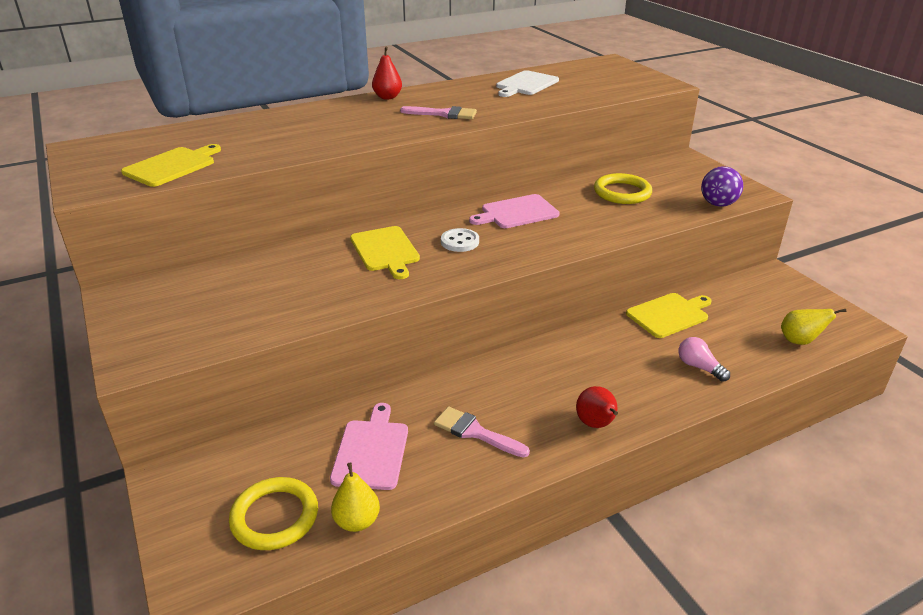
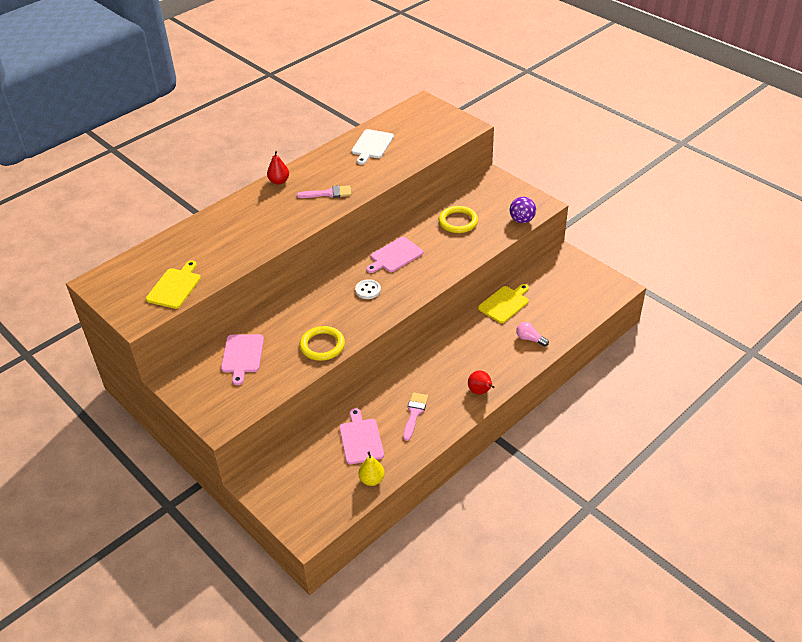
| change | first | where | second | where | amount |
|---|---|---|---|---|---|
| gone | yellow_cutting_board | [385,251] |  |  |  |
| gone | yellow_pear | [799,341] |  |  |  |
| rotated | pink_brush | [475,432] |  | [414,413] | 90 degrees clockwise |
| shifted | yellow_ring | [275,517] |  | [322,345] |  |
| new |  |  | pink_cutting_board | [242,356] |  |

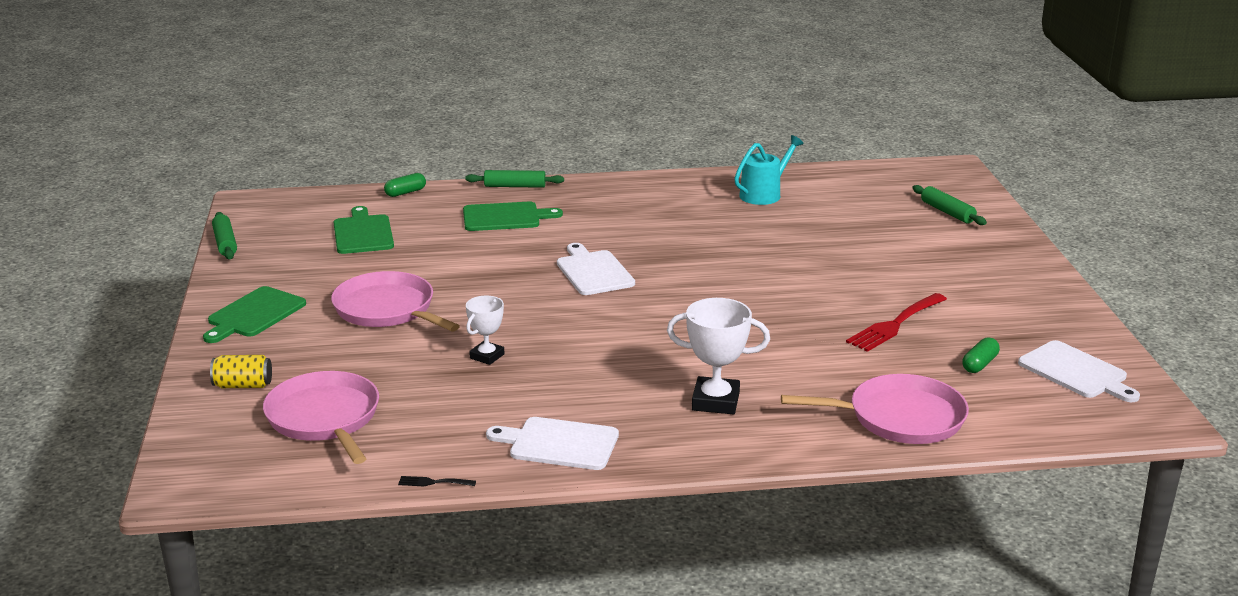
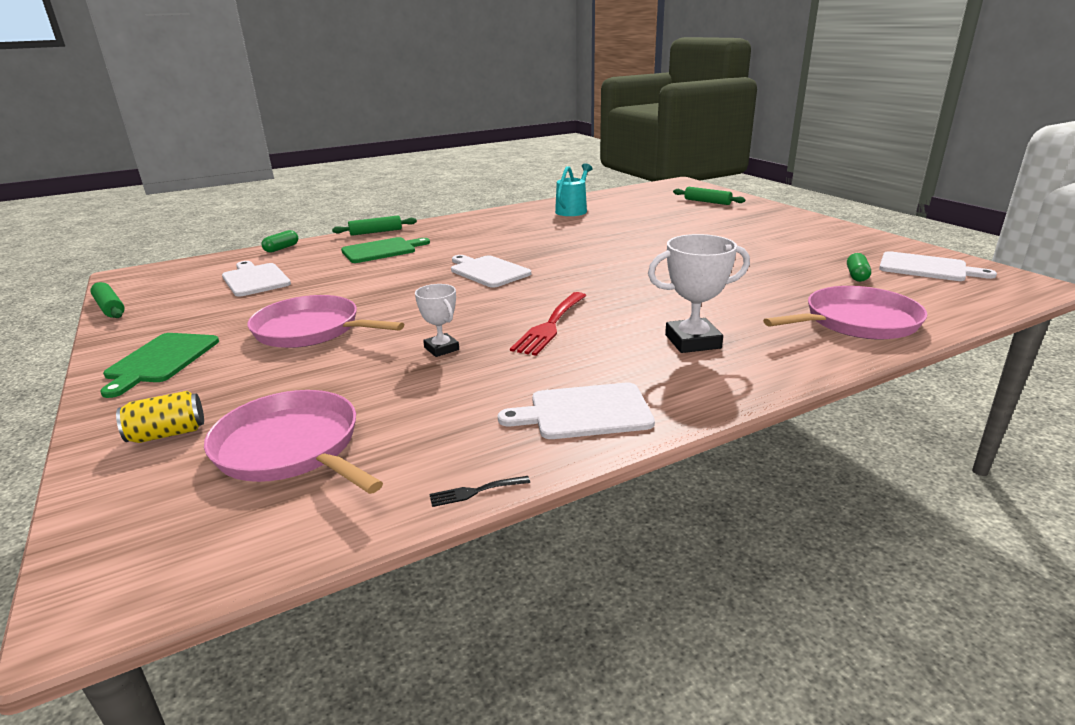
| change | first | where | second | where | amount |
|---|---|---|---|---|---|
| repainted | green_cutting_board | [363,233] | white_cutting_board | [255,279] |  |
| shifted | red_fork | [895,324] |  | [550,325] |  |
| rotated | white_trophy | [487,356] |  | [441,349] | 45 degrees counterclockwise |

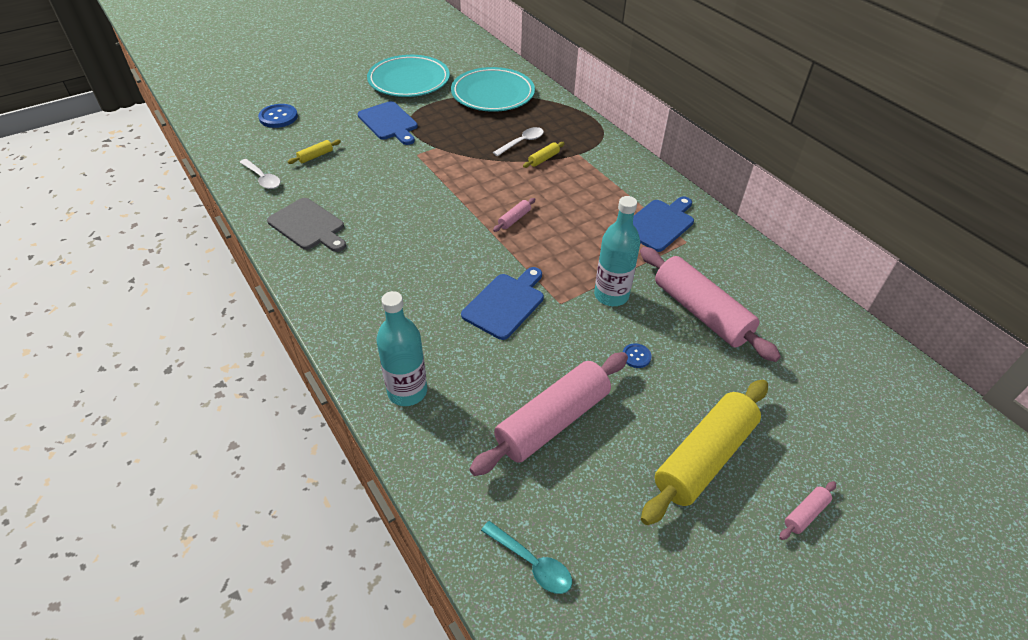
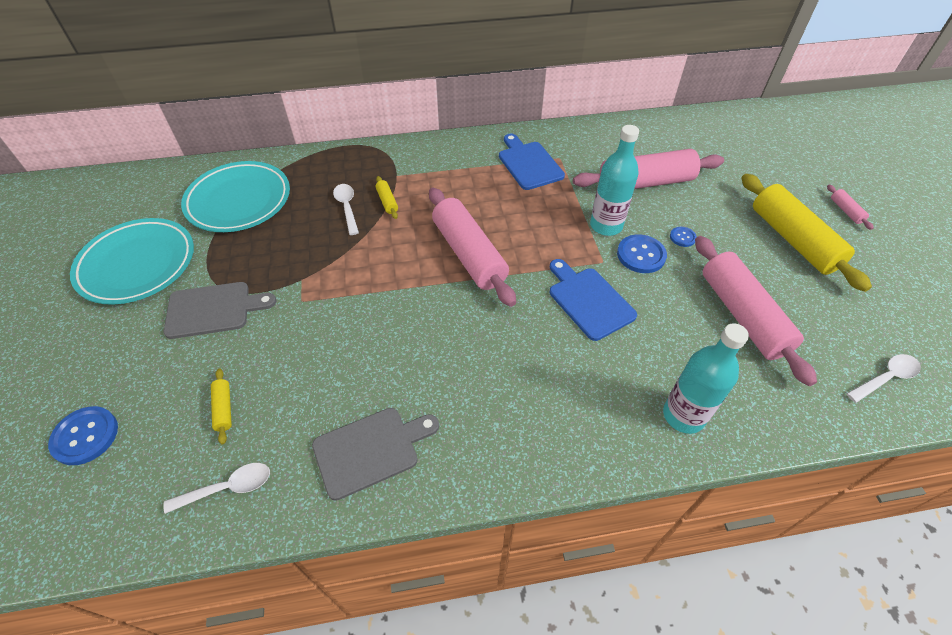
| change | first | where | second | where | amount |
|---|---|---|---|---|---|
| repainted | blue_cutting_board | [389,122] | grey_cutting_board | [213,309] |  |
| scaled | pink_rolling_pin | [514,219] |  | [469,254] | x2.46 |
| repainted | turquoise_spoon | [532,563] | white_spoon | [885,378] |  |
| new |  |  | blue_button | [641,255] |  |

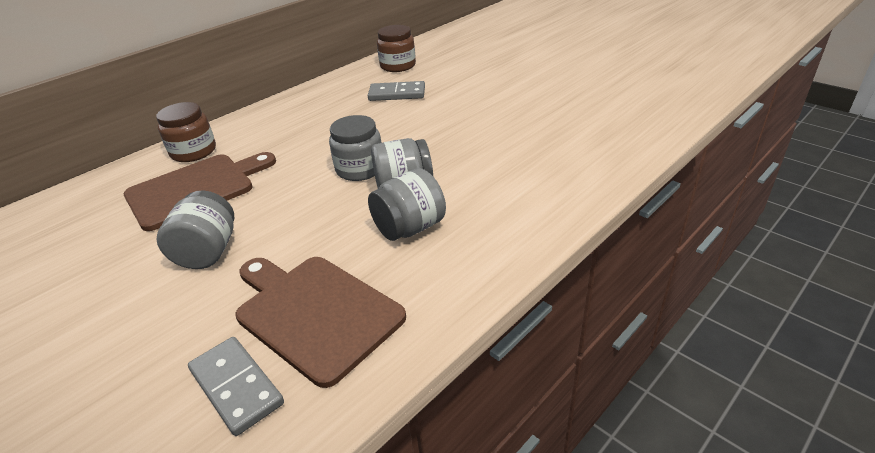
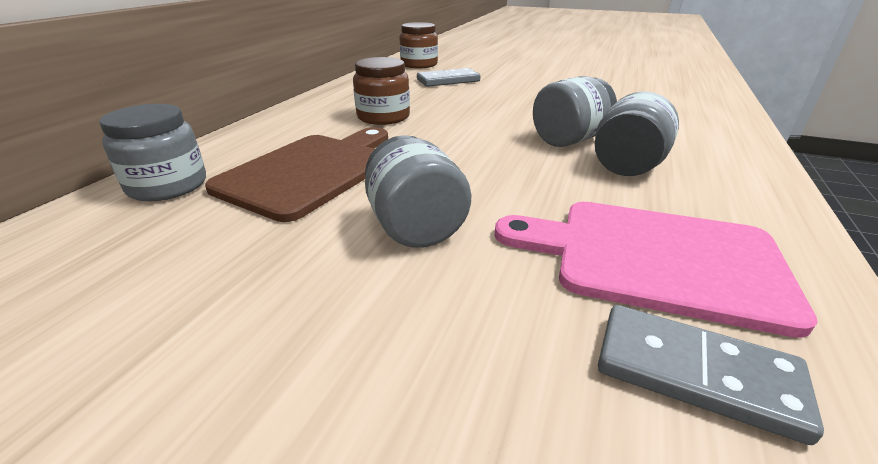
| change | first | where | second | where | amount |
|---|---|---|---|---|---|
| shifted | brown_jar | [193,152] |  | [383,117] |  |
| shifted | grey_jar | [360,169] |  | [168,186] |  |
| repainted | brown_cutting_board | [314,313] | pink_cutting_board | [654,259] |  |

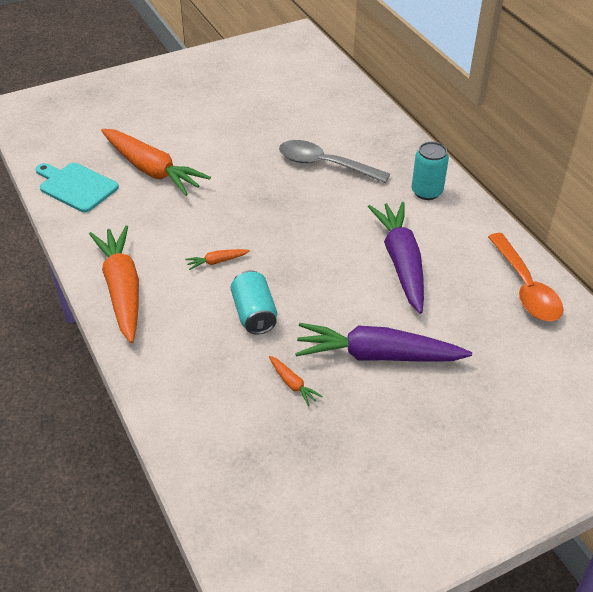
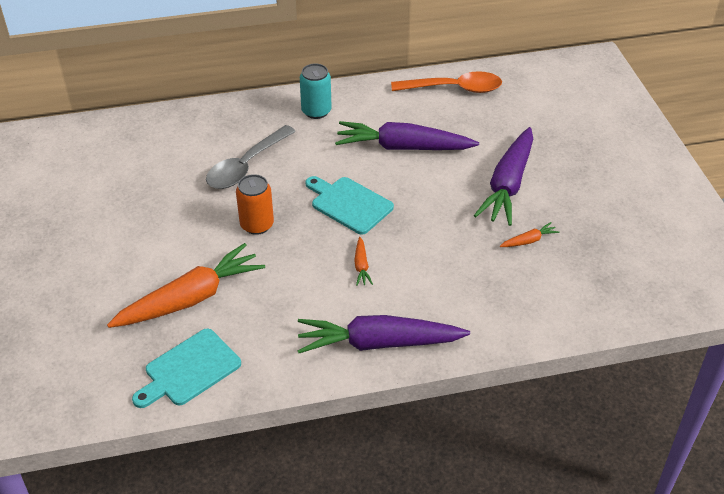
| change | first | where | second | where | amount |
|---|---|---|---|---|---|
| repainted | orange_carrot | [122,289] | purple_carrot | [378,343] |  |
| gone | turquoise_can | [254,314] |  |  |  |
| new |  |  | orange_can | [257,225] |  |
| new |  |  | turquoise_cutting_board | [349,204] |  |

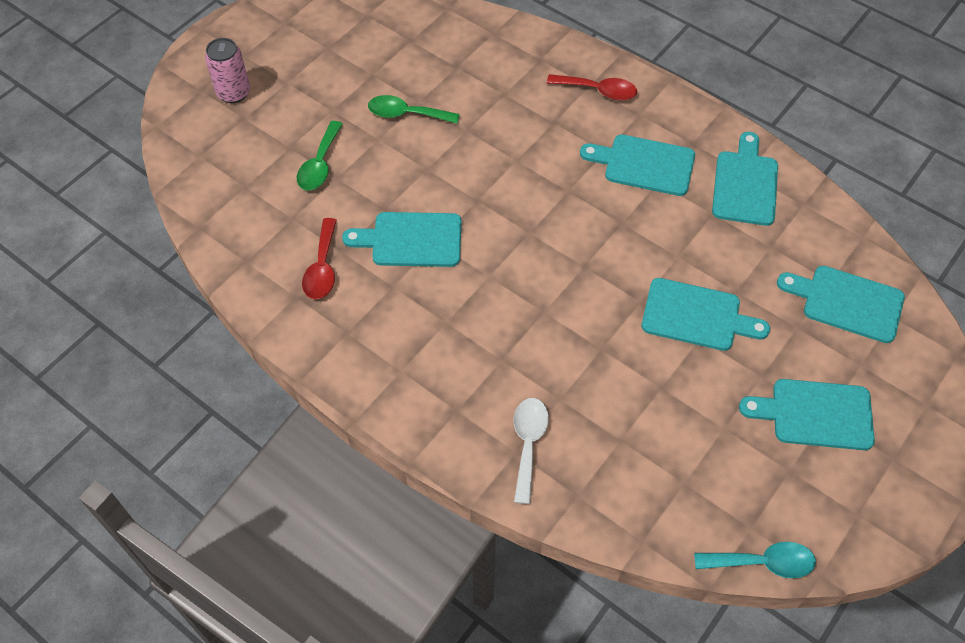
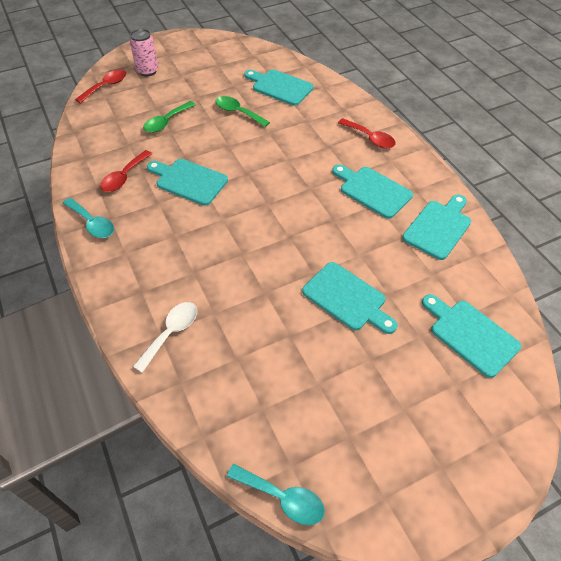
| change | first | where | second | where | amount |
|---|---|---|---|---|---|
| shifted | turquoise_cutting_board | [815,414] |  | [280,87] |  |
| new |  |  | red_spoon | [106,86] |  |
| new |  |  | turquoise_spoon | [92,223] |  |

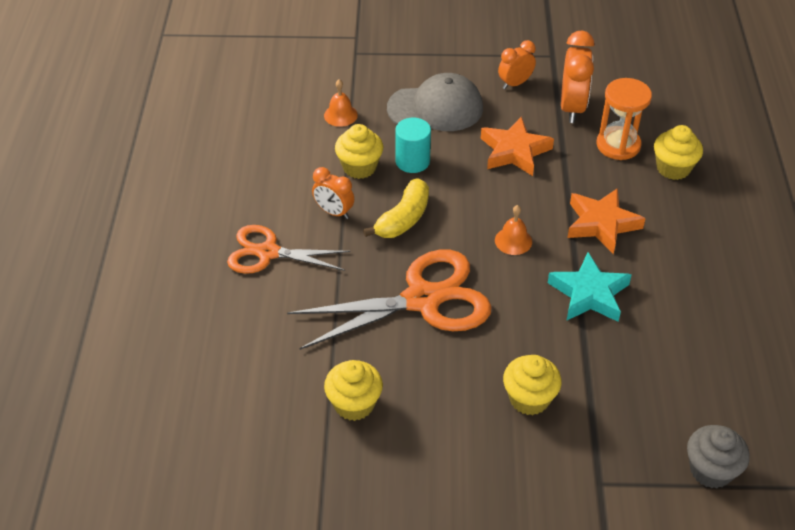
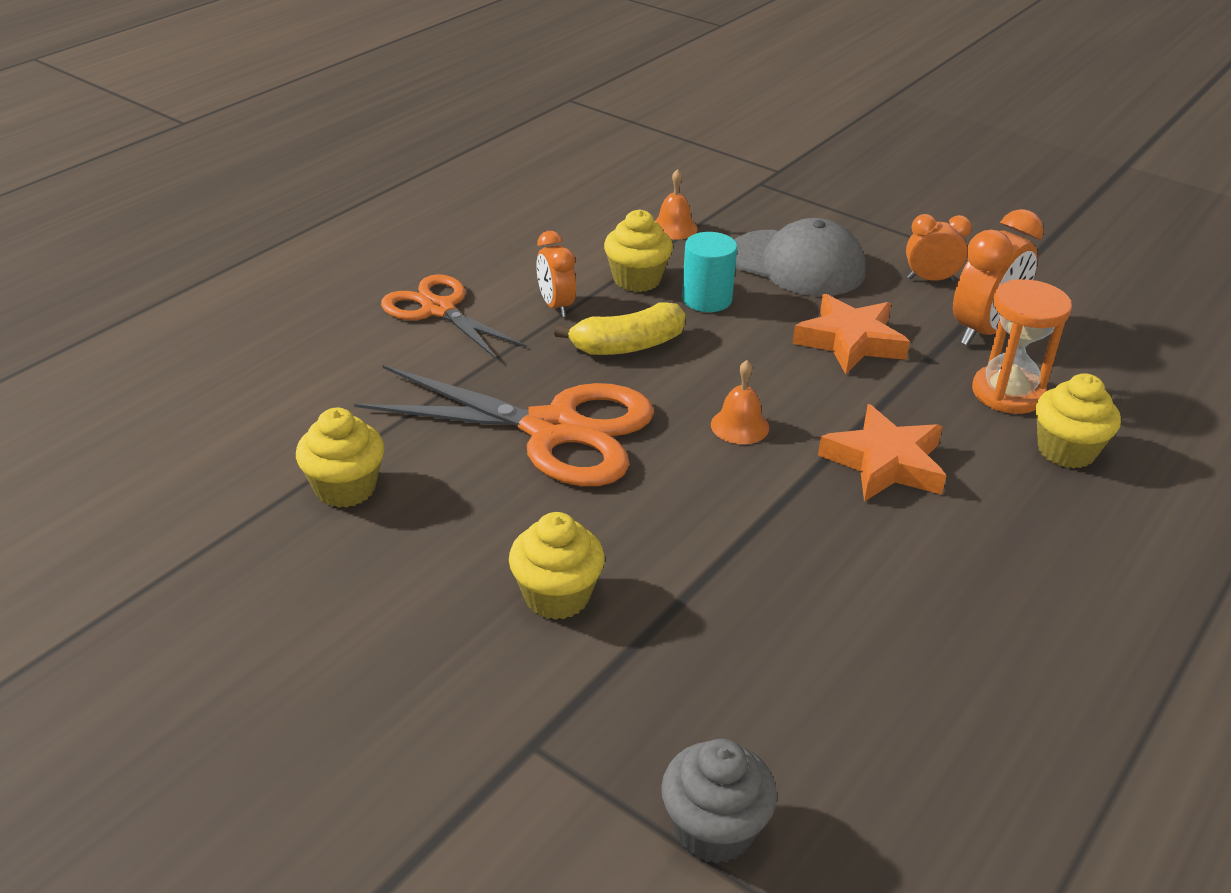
| change | first | where | second | where | amount |
|---|---|---|---|---|---|
| gone | turquoise_star | [589,294] |  |  |  |

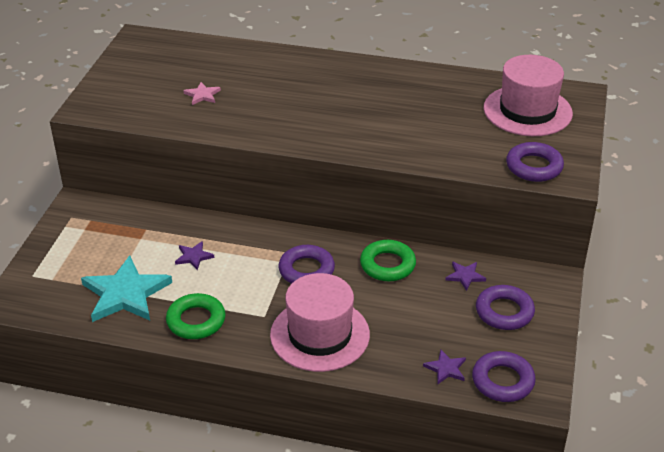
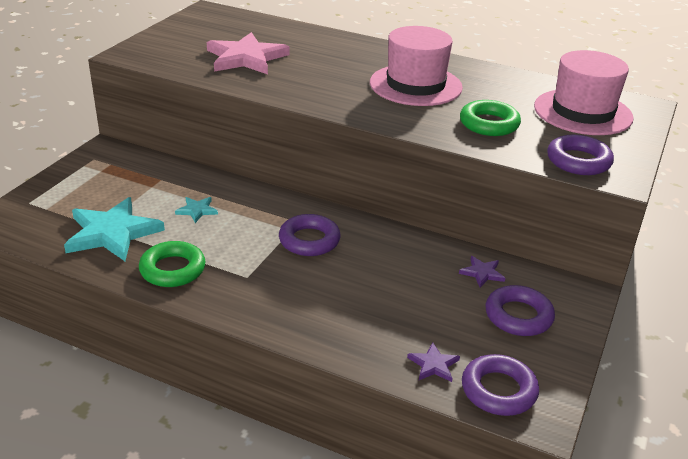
| change | first | where | second | where | amount |
|---|---|---|---|---|---|
| scaled | pink_star | [202,95] |  | [246,58] | x2.21 |
| shifted | green_ring | [387,265] |  | [489,124] |  |
| repainted | purple_star | [193,257] | turquoise_star | [197,210] |  |
| shifted | pink_hat | [320,335] |  | [415,85] |  |

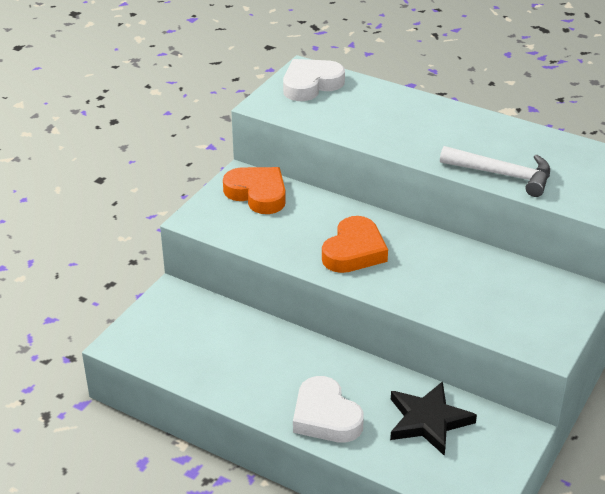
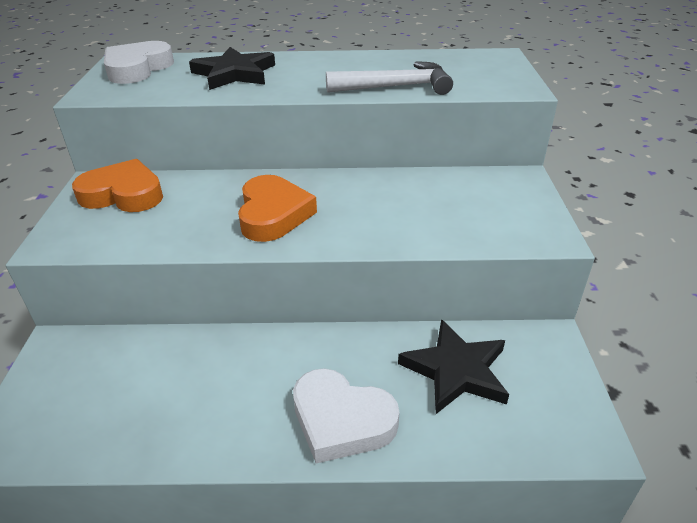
| change | first | where | second | where | amount |
|---|---|---|---|---|---|
| new |  |  | black_star | [234,74] |  |

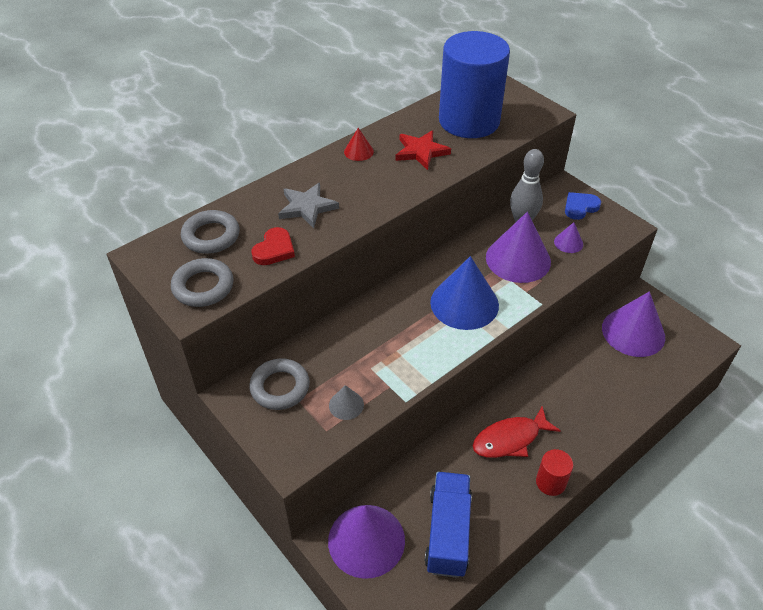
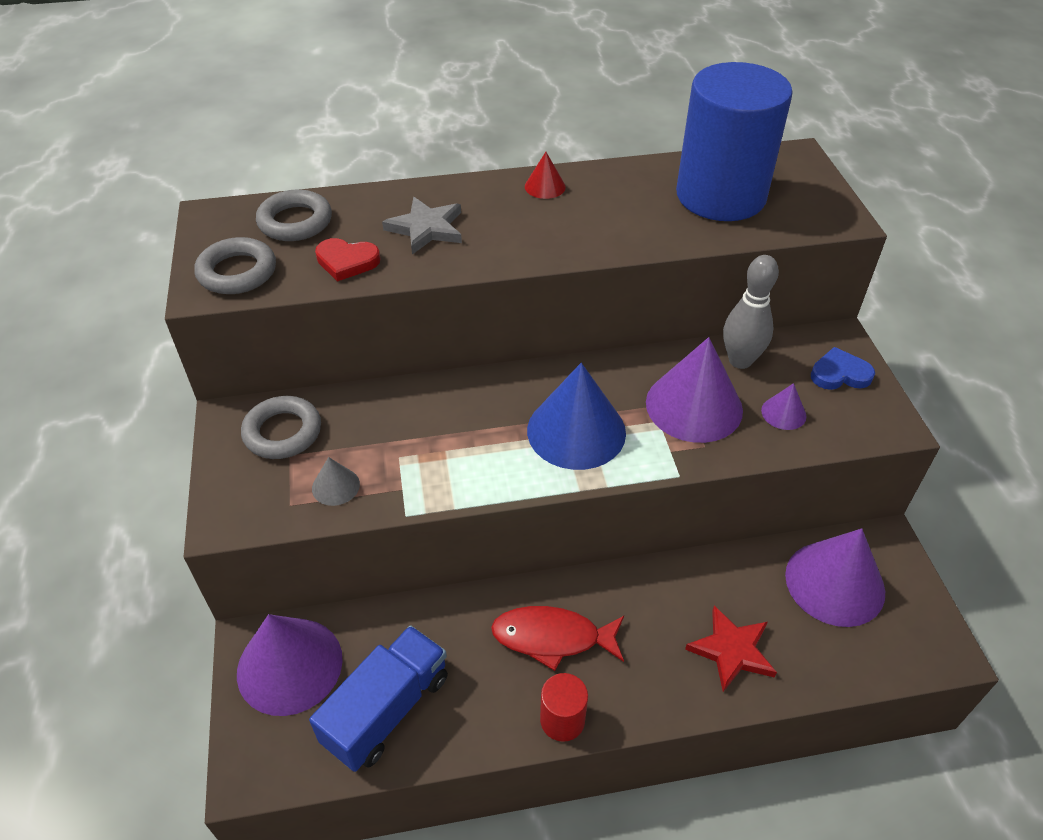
| change | first | where | second | where | amount |
|---|---|---|---|---|---|
| shifted | red_star | [421,152] |  | [731,650] |  |
| rotated | red_heart | [274,249] |  | [347,262] | 45 degrees clockwise |

